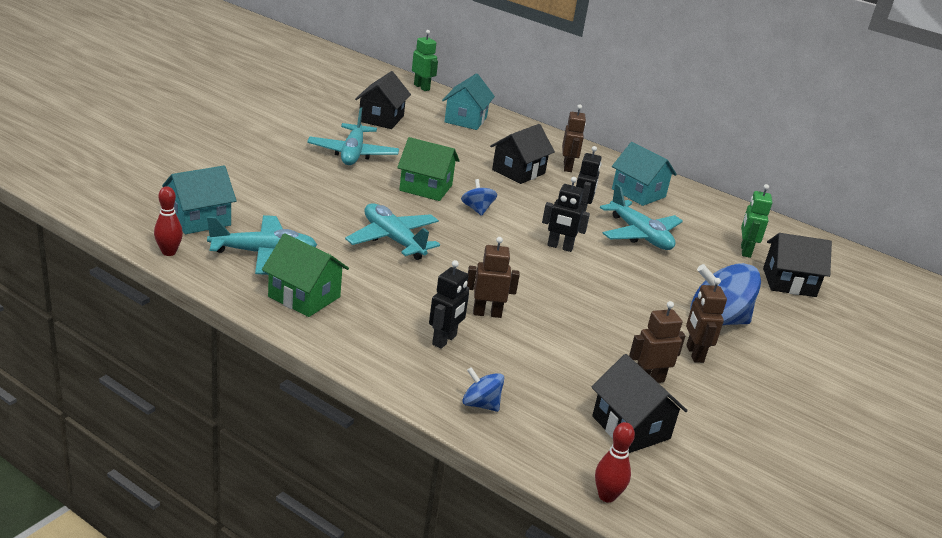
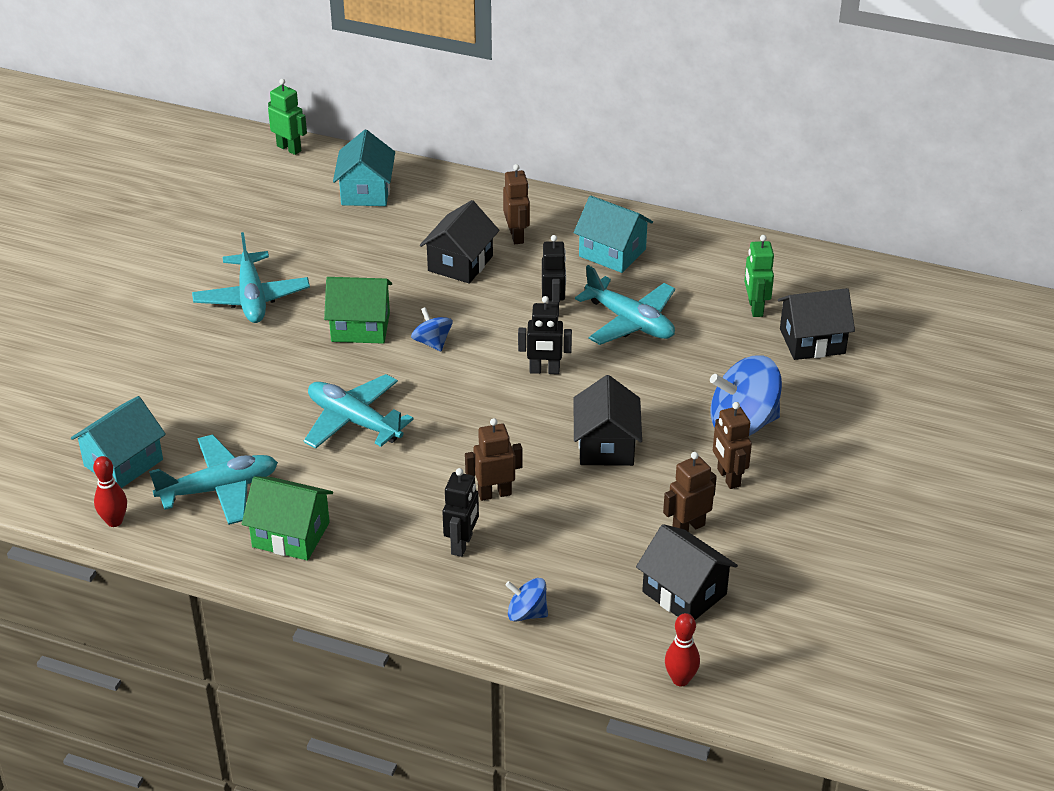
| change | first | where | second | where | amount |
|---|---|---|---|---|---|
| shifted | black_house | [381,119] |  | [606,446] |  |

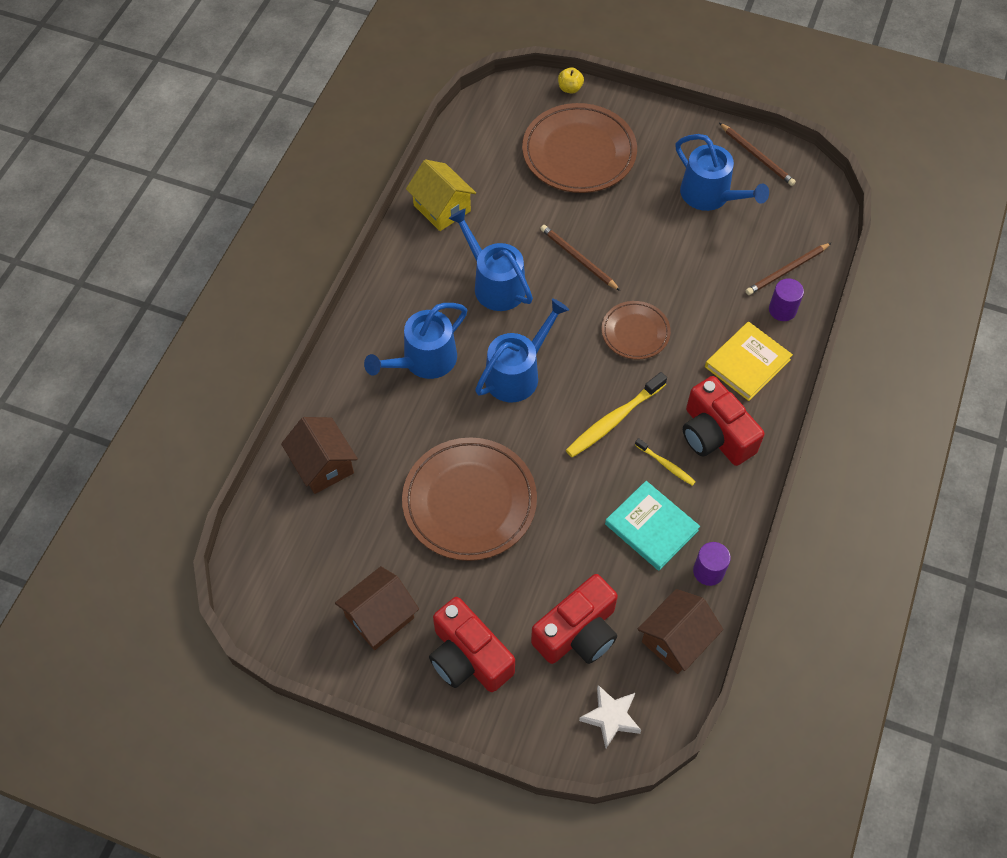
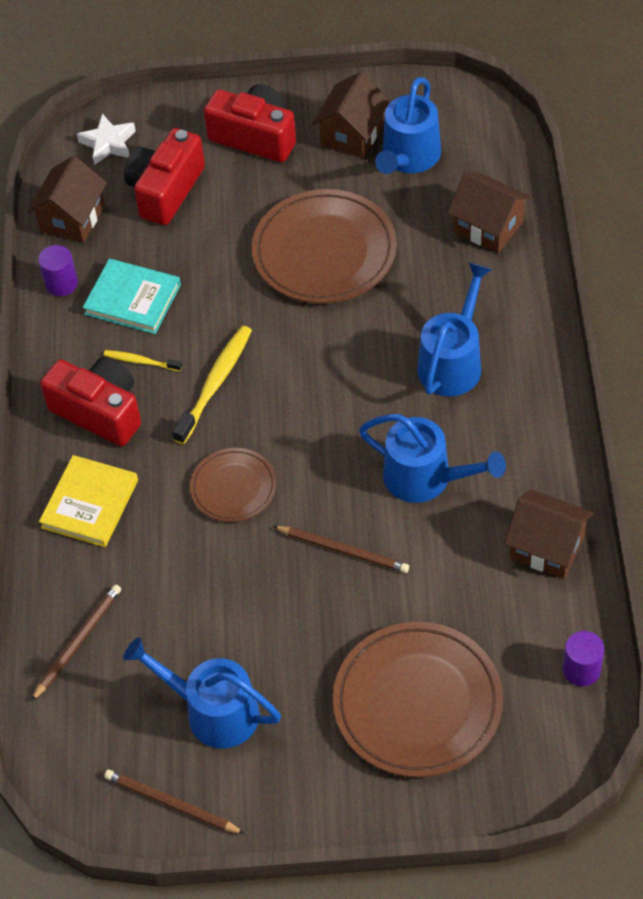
| change | first | where | second | where | amount |
|---|---|---|---|---|---|
| gone | yellow_apple | [570,88] |  |  |  |
| repainted | yellow_house | [442,208] | brown_house | [547,547] |  |
| shifted | purple_cylinder | [782,310] |  | [581,669] |  |
| shifted | blue_watering_can | [517,373] |  | [408,157] |  |

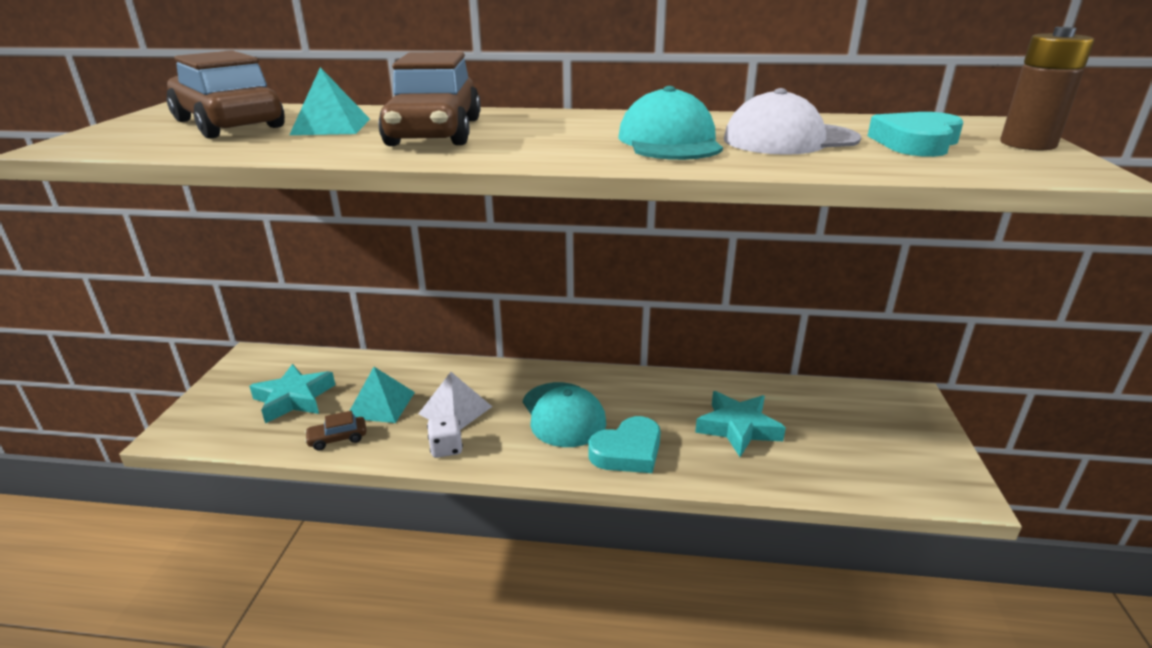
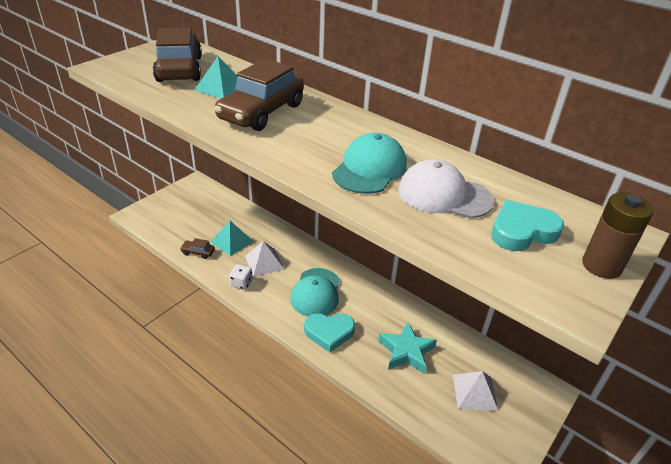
| change | first | where | second | where | amount |
|---|---|---|---|---|---|
| gone | turquoise_star | [294,399] |  |  |  |
| new |  |  | white_pyramid | [474,392] |  |

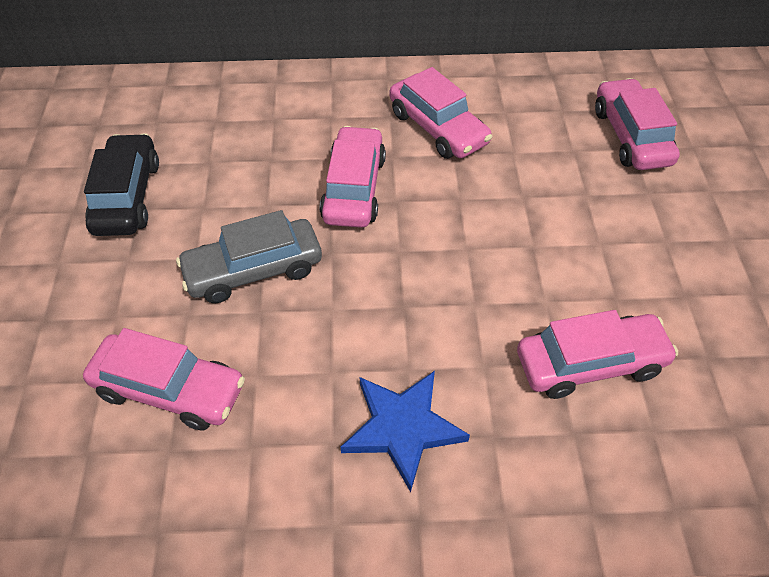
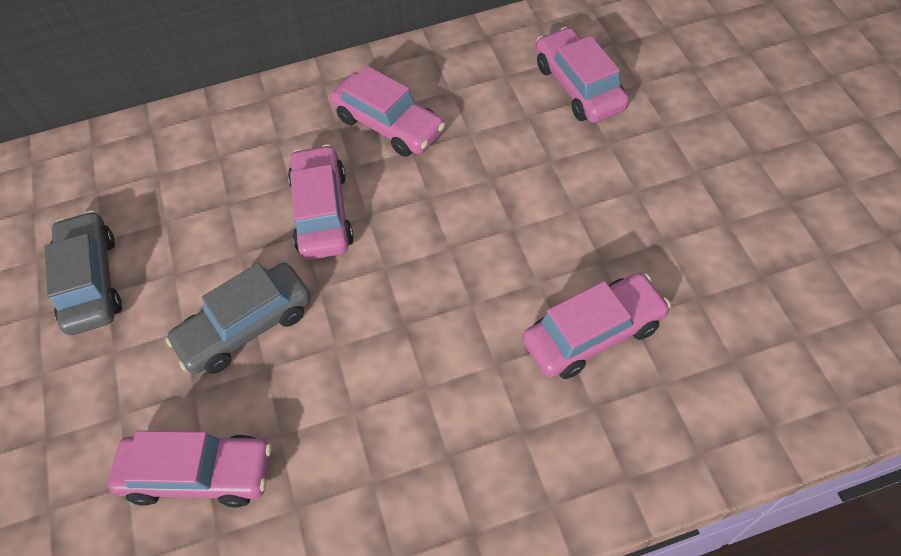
| change | first | where | second | where | amount |
|---|---|---|---|---|---|
| repainted | black_car | [127,196] | grey_car | [91,281] |  |
| gone | blue_star | [402,428] |  |  |  |

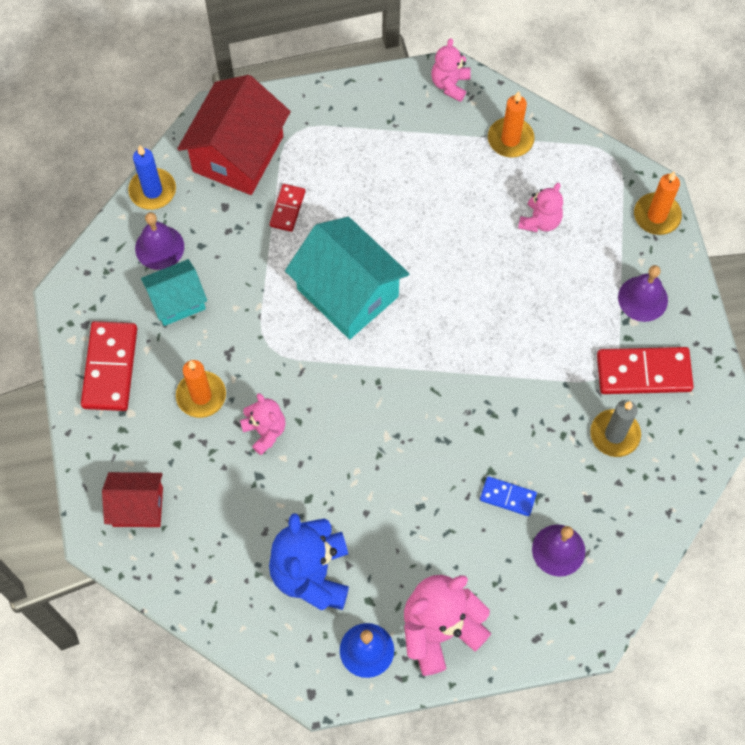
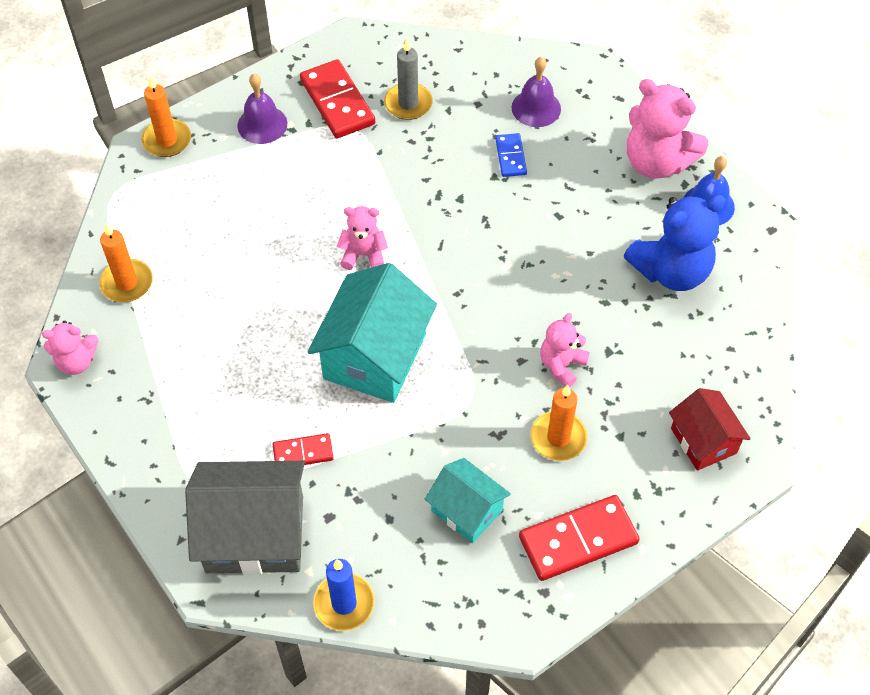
| change | first | where | second | where | amount |
|---|---|---|---|---|---|
| repainted | red_house | [238,154] | grey_house | [255,534] |  |
| shifted | pink_teddy_bear | [540,221] |  | [363,255] |  |
| gone | purple_bell | [159,247] |  |  |  |

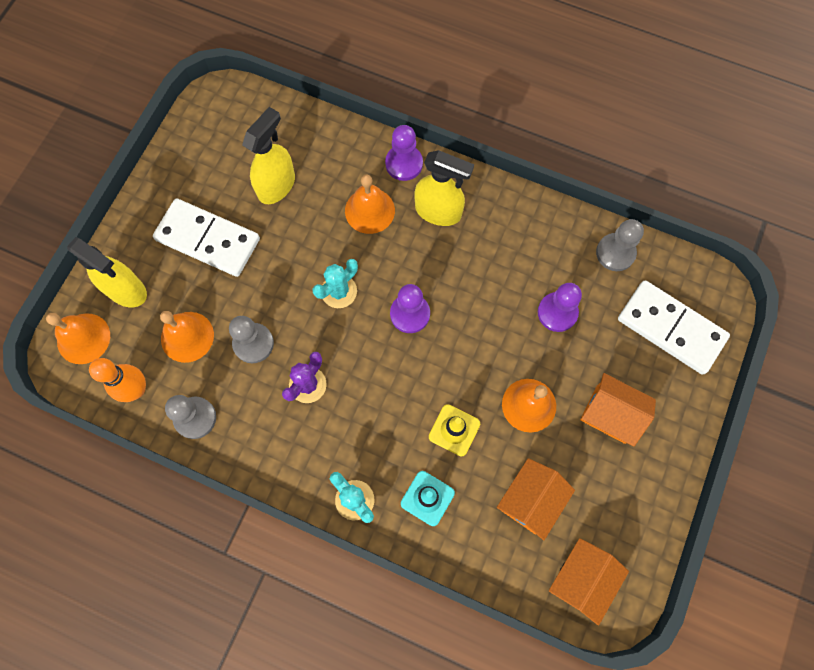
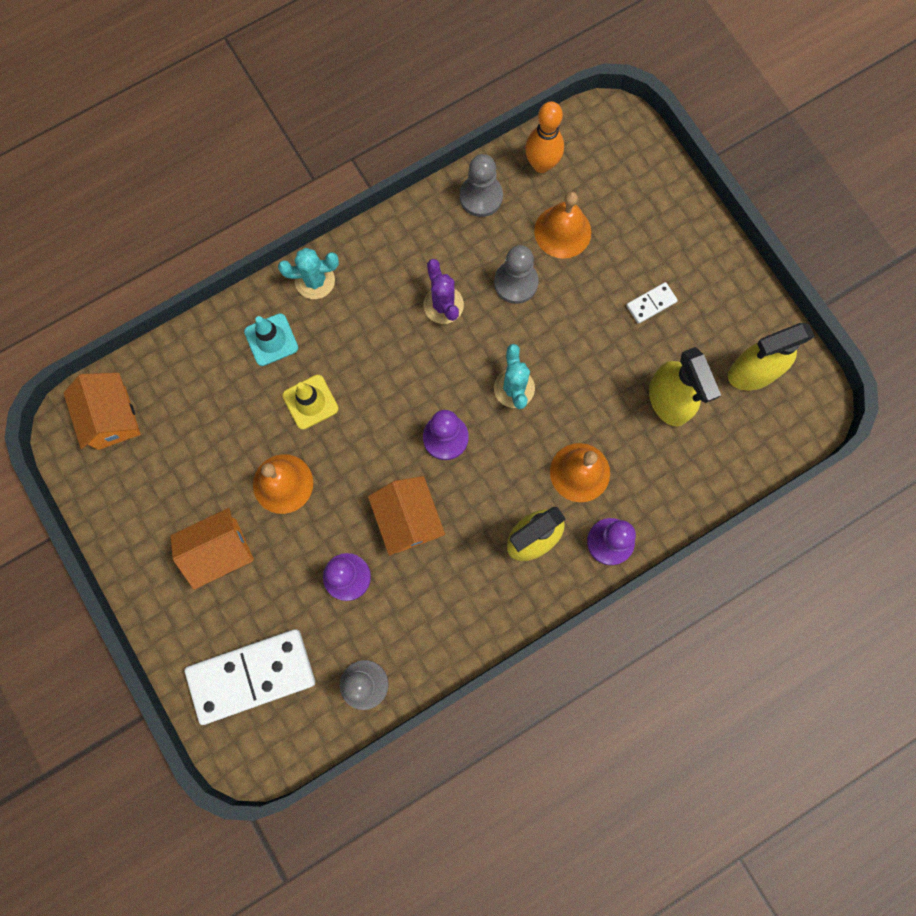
| change | first | where | second | where | amount |
|---|---|---|---|---|---|
| scaled | white_domino | [208,239] |  | [651,304] | x0.43 |
| shifted | yellow_spray_bottle | [126,290] |  | [752,372] |  |
| gone | orange_bell | [83,338] |  |  |  |
| shifted | orange_house | [530,500] |  | [408,519] |  |

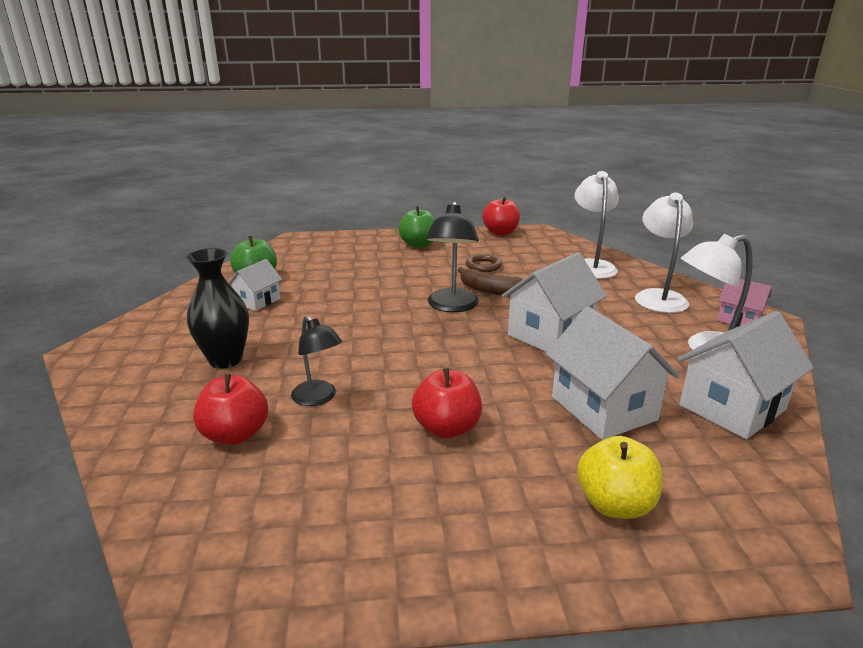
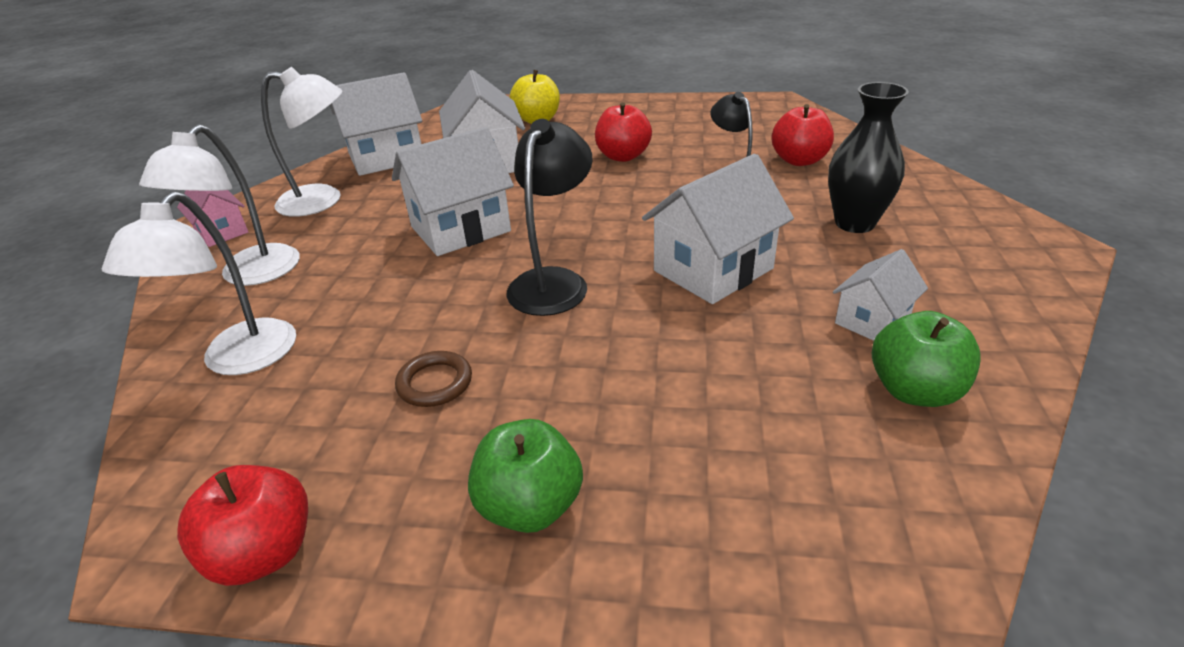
| change | first | where | second | where | amount |
|---|---|---|---|---|---|
| gone | brown_banana | [490,290] |  |  |  |
| new |  |  | white_house | [713,270] |  |

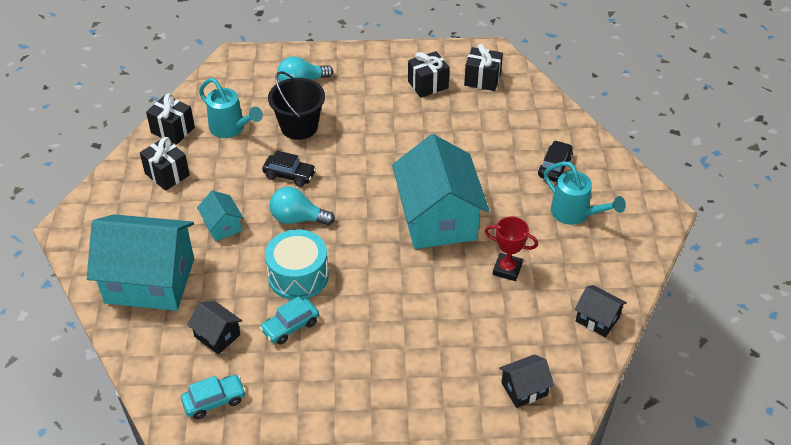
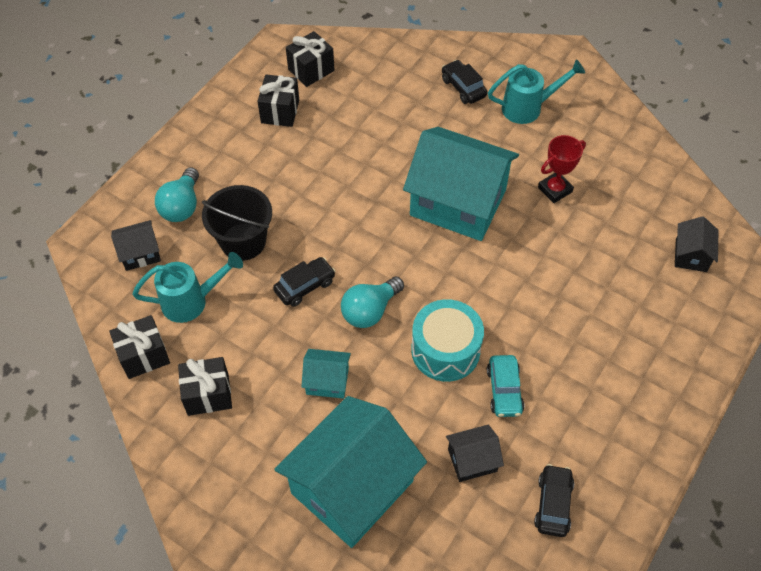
| change | first | where | second | where | amount |
|---|---|---|---|---|---|
| shifted | black_house | [597,319] |  | [140,253] |  |
| repainted | turquoise_car | [214,401] | black_car | [553,504] |  |

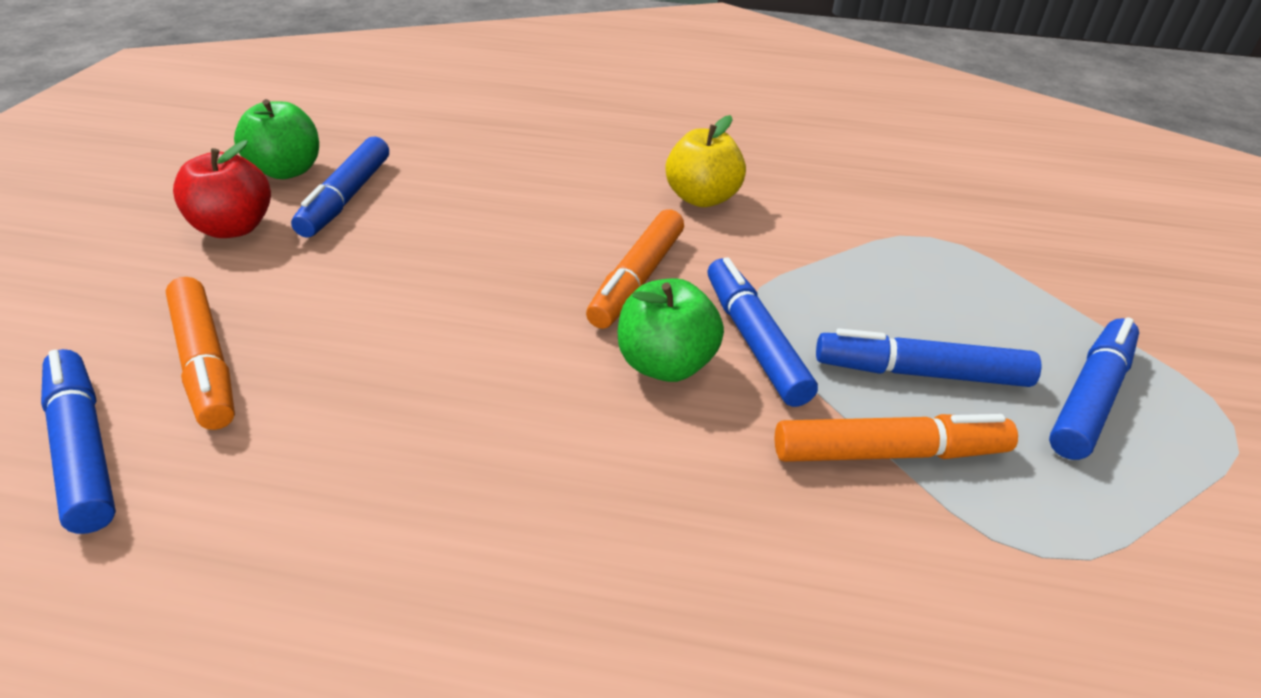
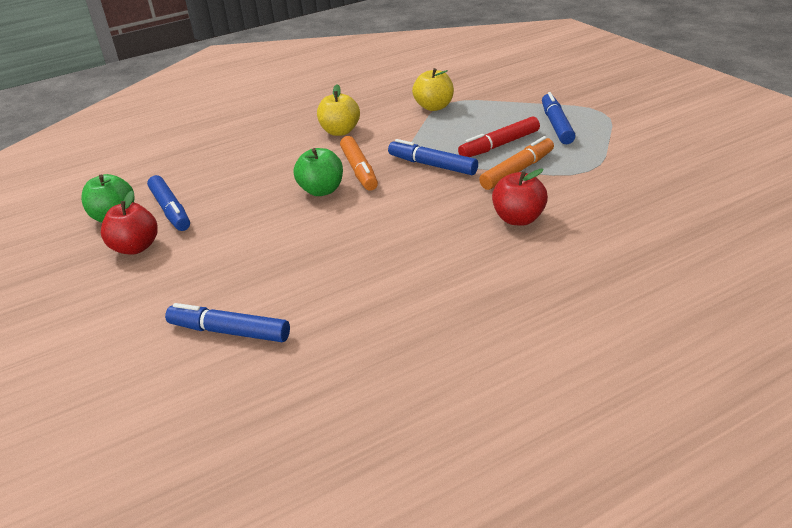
| change | first | where | second | where | amount |
|---|---|---|---|---|---|
| gone | orange_marker | [205,363] |  |  |  |
| shifted | green_apple | [665,365] |  | [322,190] |  |
| repainted | blue_marker | [920,373] | red_marker | [499,145] |  |
| new |  |  | yellow_apple | [434,107] |  |
| new |  |  | red_apple | [518,219] |  |

